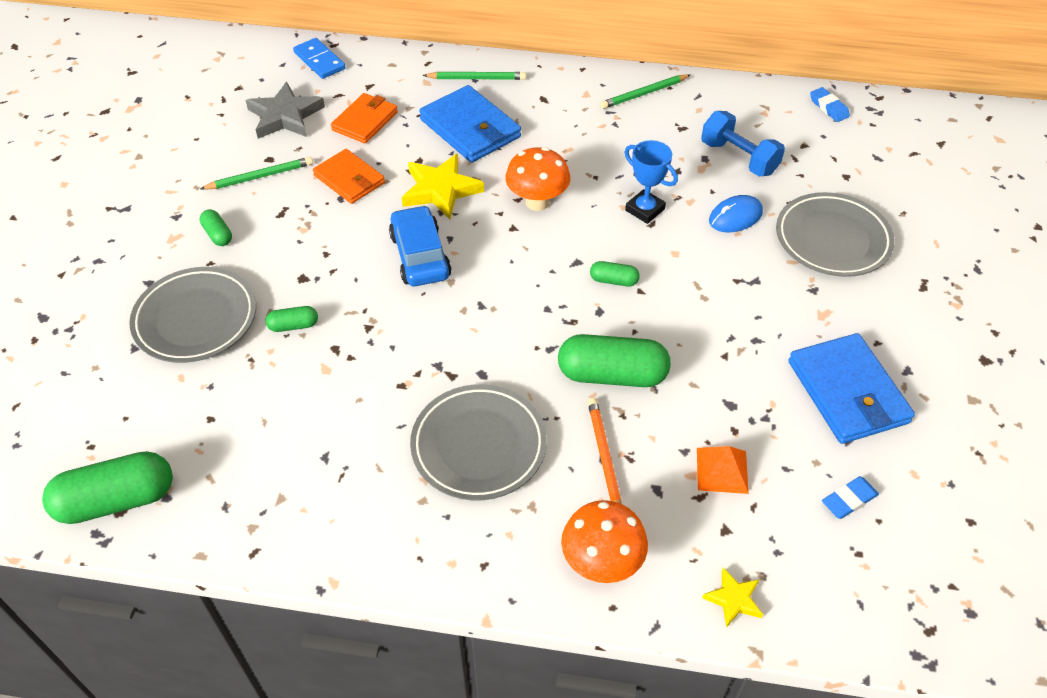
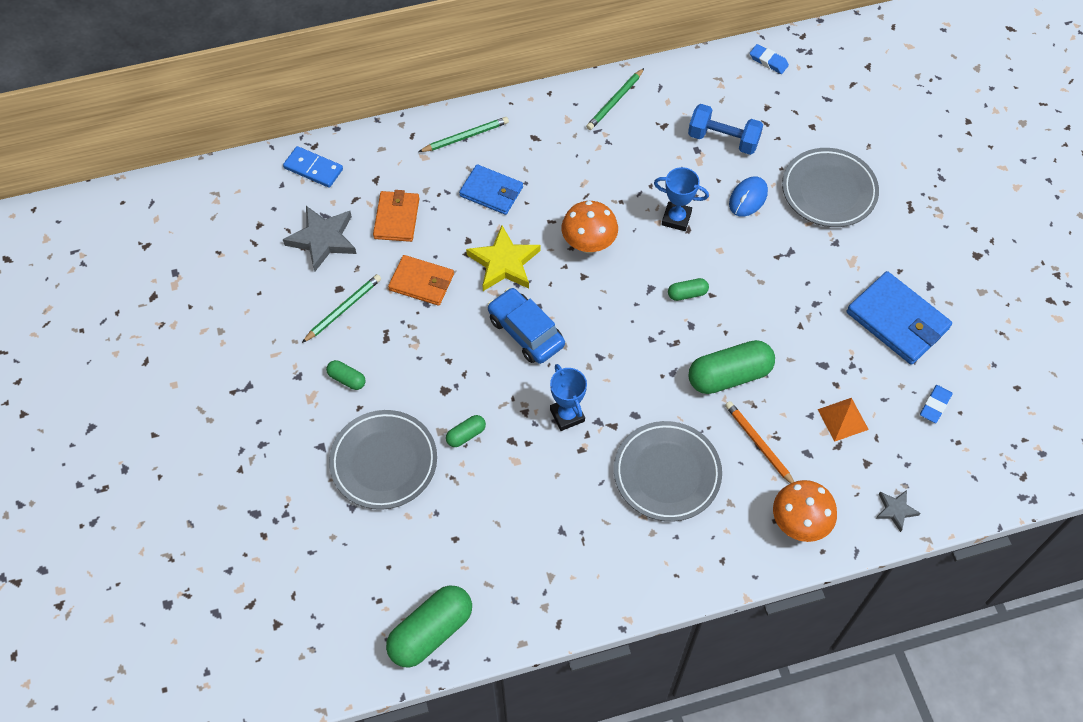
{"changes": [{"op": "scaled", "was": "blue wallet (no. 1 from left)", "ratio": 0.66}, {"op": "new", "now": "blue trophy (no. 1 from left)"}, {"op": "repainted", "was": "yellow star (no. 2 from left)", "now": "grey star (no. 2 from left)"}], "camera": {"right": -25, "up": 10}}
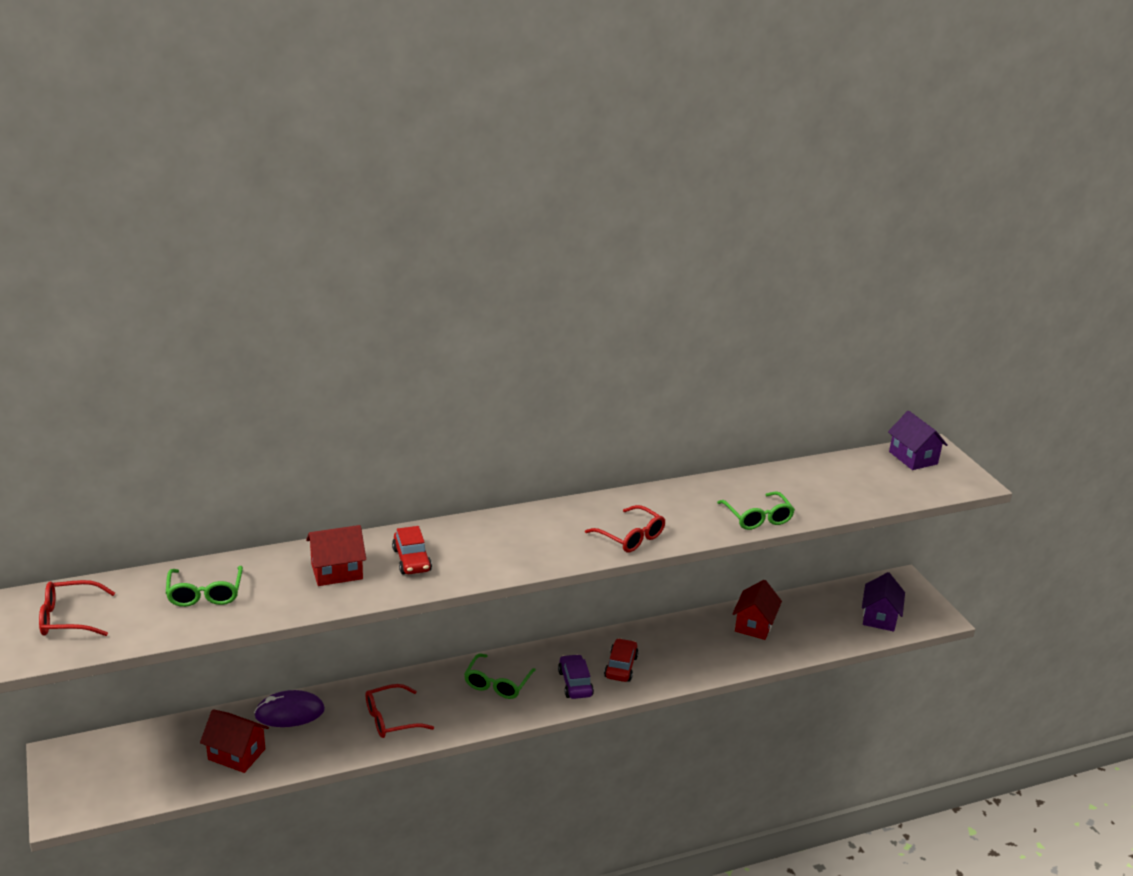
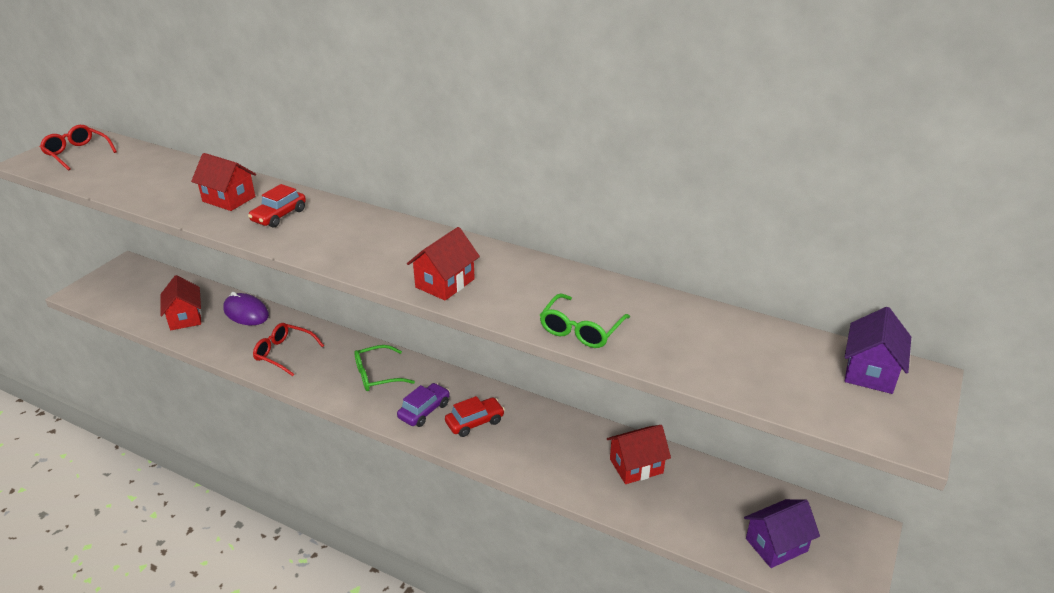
{"changes": [{"op": "swapped", "was": "red glasses (no. 3 from left)", "now": "red house (no. 3 from left)"}, {"op": "gone", "was": "green glasses (no. 1 from left)"}], "camera": {"right": 50, "up": 5}}
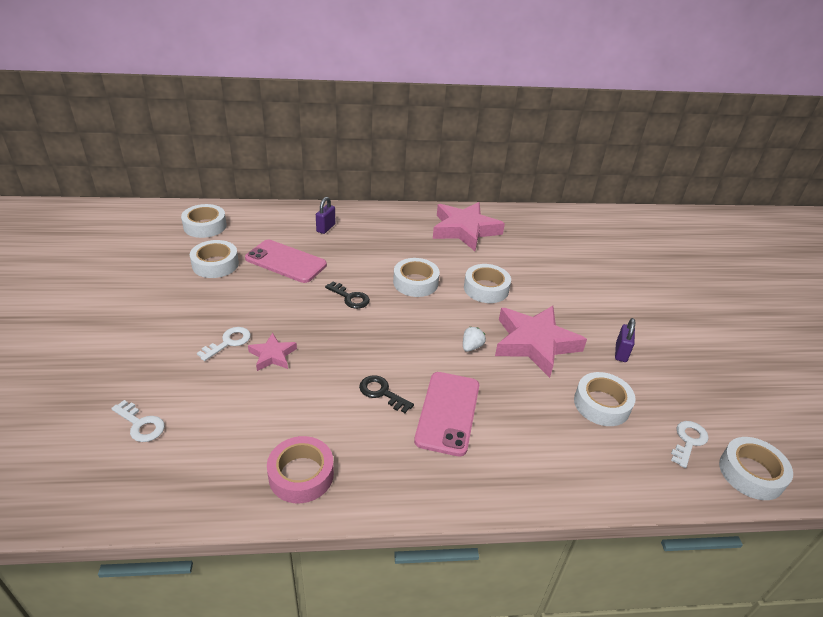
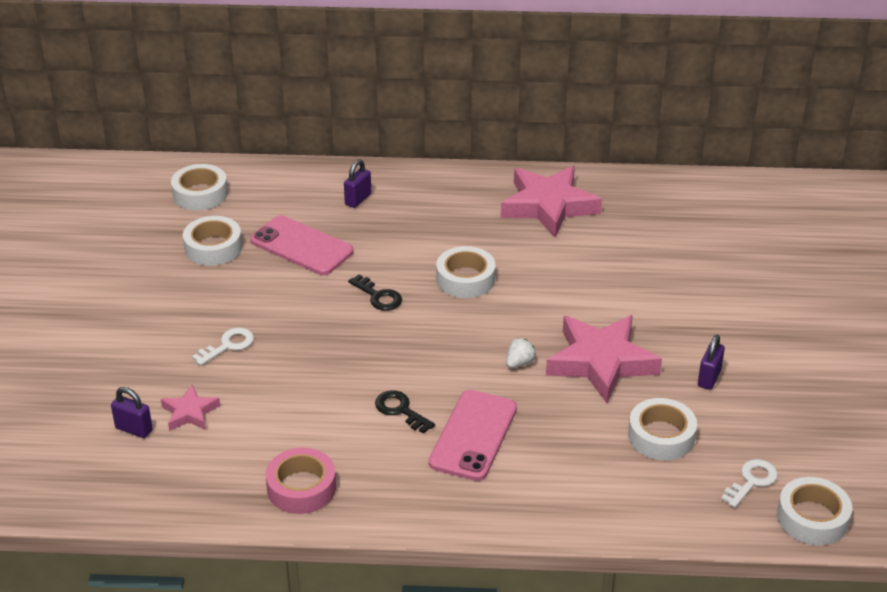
{"changes": [{"op": "swapped", "was": "white key (no. 1 from left)", "now": "purple padlock (no. 1 from left)"}, {"op": "shifted", "was": "pink star (no. 1 from left)"}, {"op": "gone", "was": "white tape (no. 4 from left)"}], "camera": {"right": 10, "up": 0}}
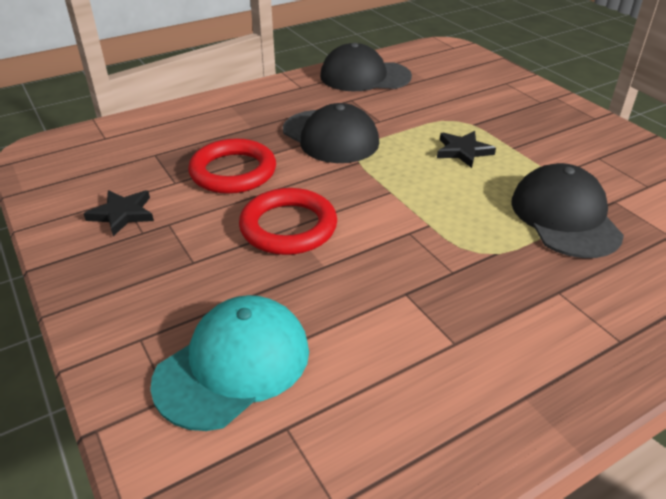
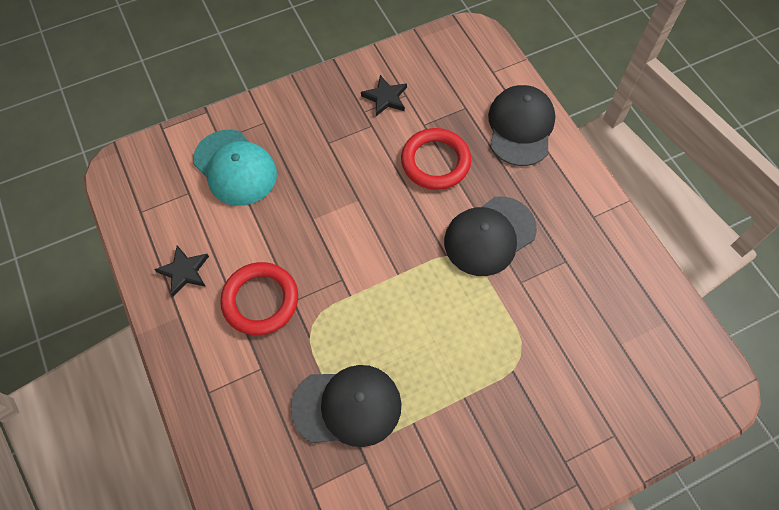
{"changes": [{"op": "shifted", "was": "black star (no. 2 from left in the first image)", "now": "black star (no. 1 from left)"}, {"op": "shifted", "was": "red ring (no. 2 from left in the first image)", "now": "red ring (no. 1 from left)"}, {"op": "shifted", "was": "black cap (no. 2 from left in the first image)", "now": "black cap (no. 3 from left)"}], "camera": {"right": 95, "up": 25}}
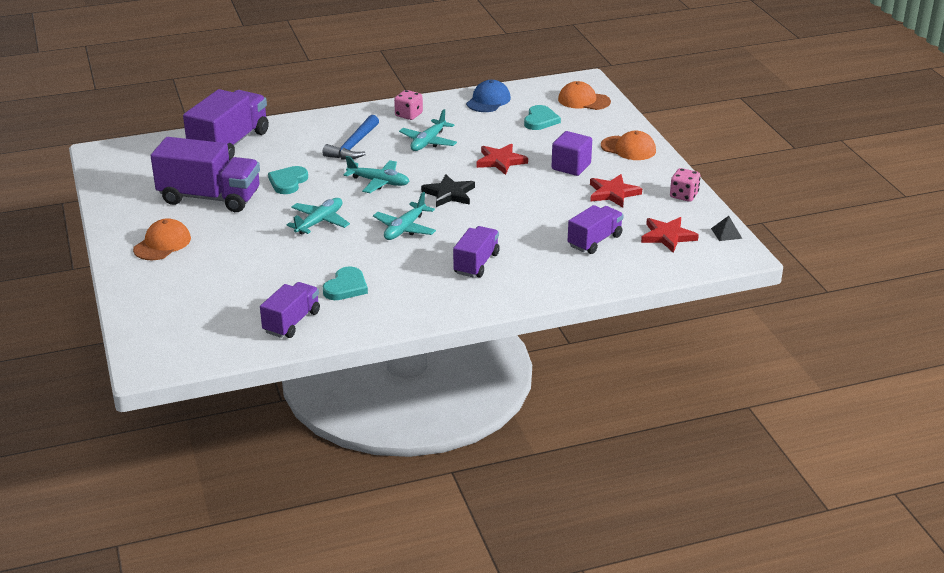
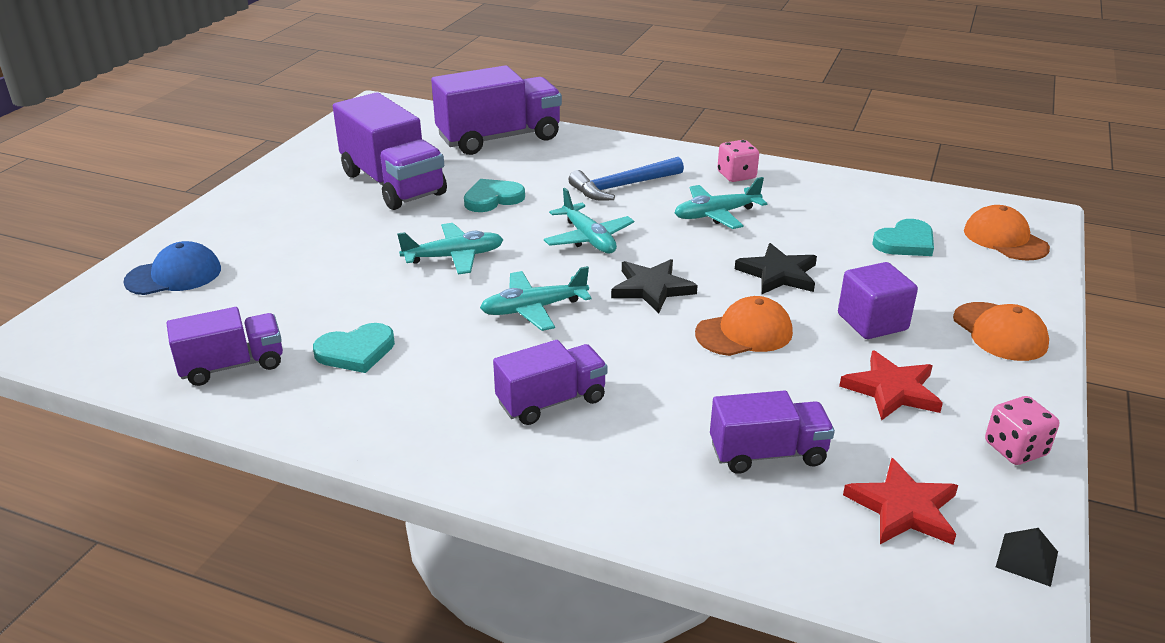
{"changes": [{"op": "shifted", "was": "blue cap"}, {"op": "shifted", "was": "orange cap (no. 1 from left)"}, {"op": "repainted", "was": "red star (no. 1 from left)", "now": "black star (no. 2 from left)"}], "camera": {"right": 40, "up": 0}}
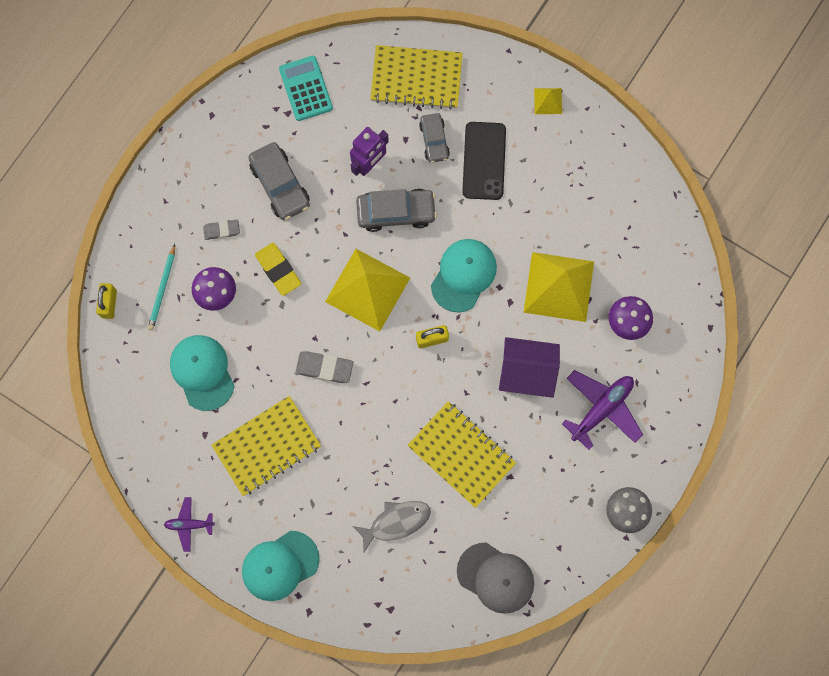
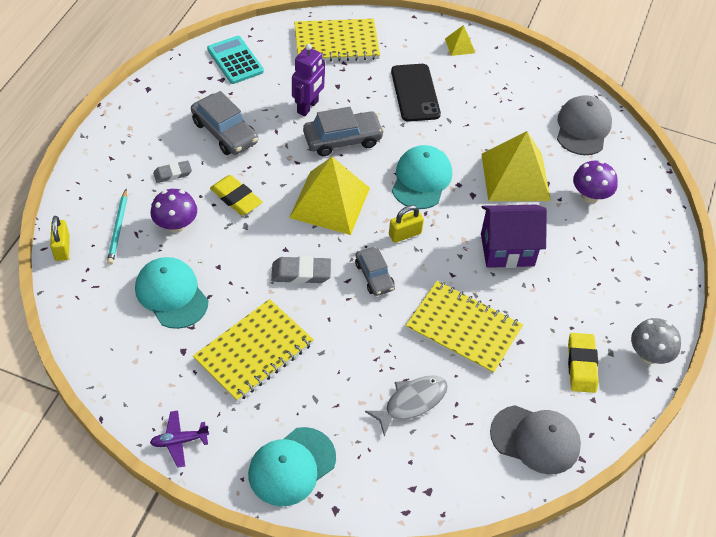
{"changes": [{"op": "shifted", "was": "grey car (no. 3 from left)"}, {"op": "new", "now": "grey cap (no. 2 from left)"}, {"op": "new", "now": "yellow eraser (no. 2 from left)"}, {"op": "gone", "was": "purple plane (no. 2 from left)"}], "camera": {"right": -15, "up": -25}}
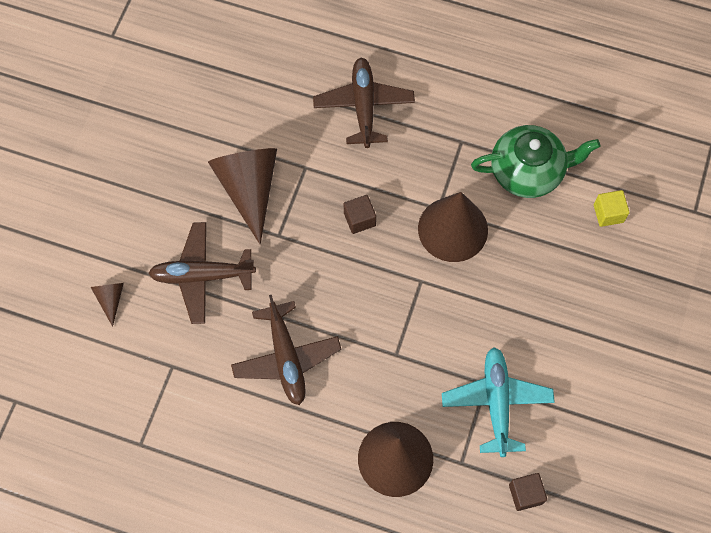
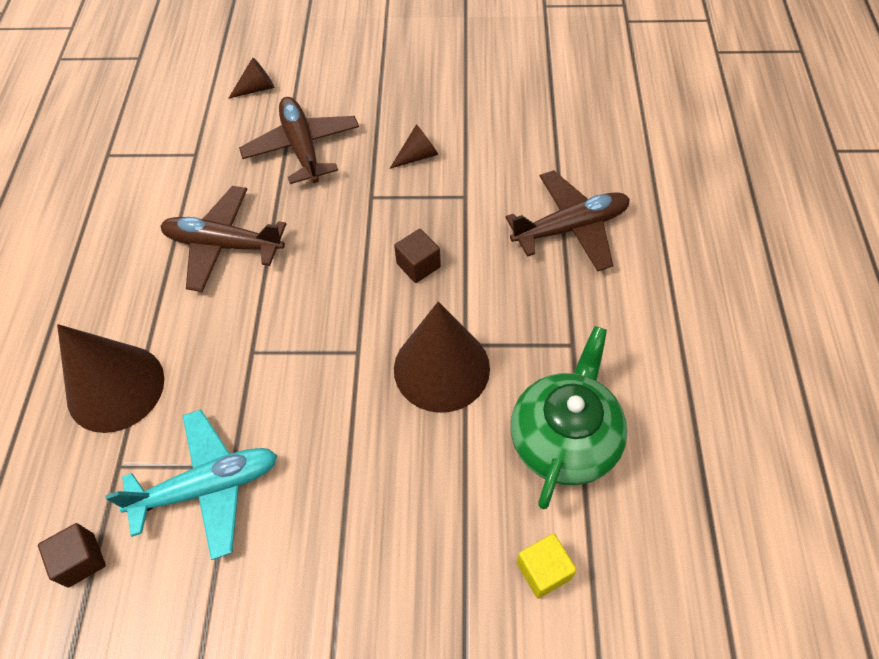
{"changes": [{"op": "rotated", "was": "brown plane (no. 2 from left in the first image)", "clockwise": 45}, {"op": "scaled", "was": "brown cone (no. 2 from left in the first image)", "ratio": 0.45}, {"op": "rotated", "was": "green teapot", "clockwise": -135}], "camera": {"right": 75, "up": -10}}
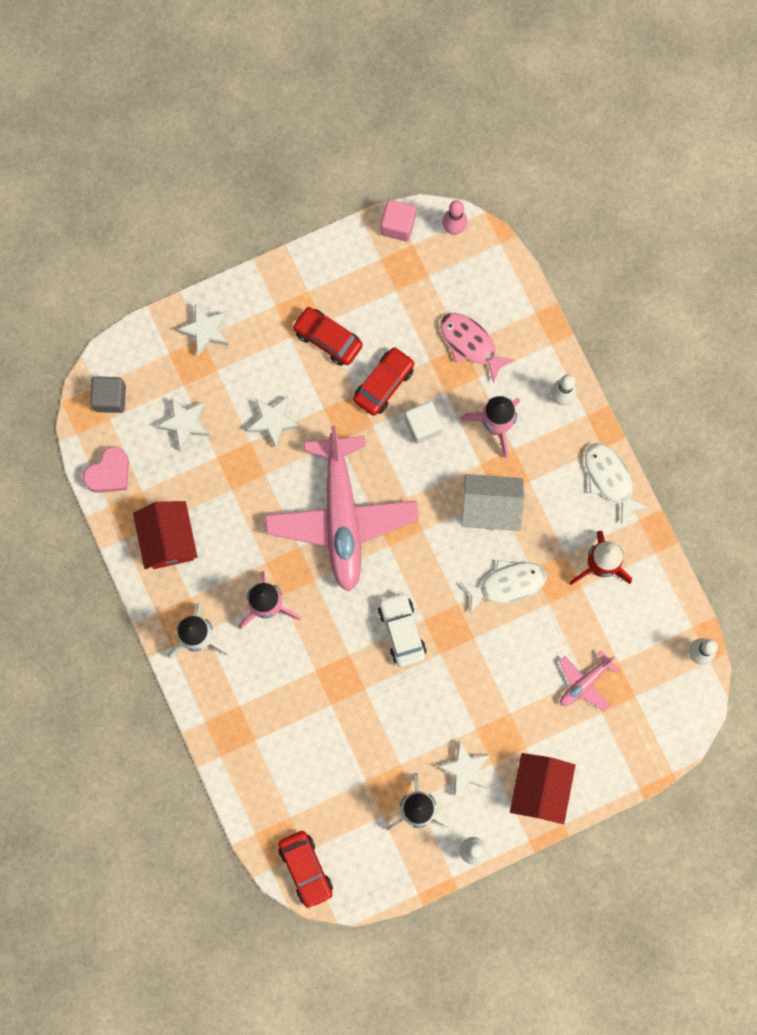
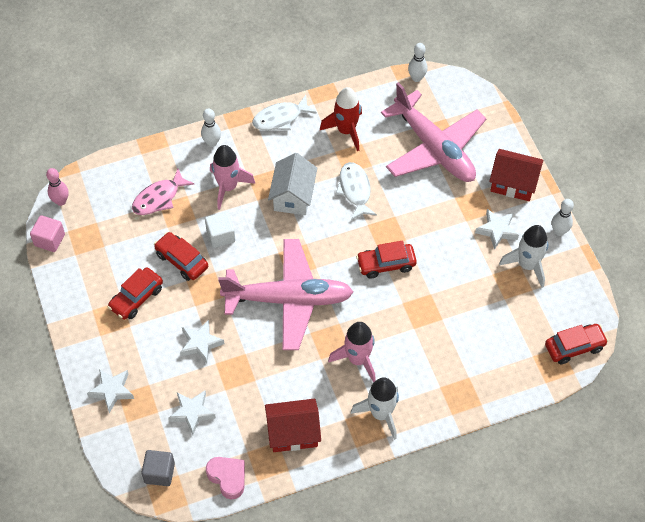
{"changes": [{"op": "repainted", "was": "white car", "now": "red car (no. 3 from left)"}, {"op": "scaled", "was": "pink plane (no. 2 from left)", "ratio": 2.31}], "camera": {"right": -85, "up": -20}}
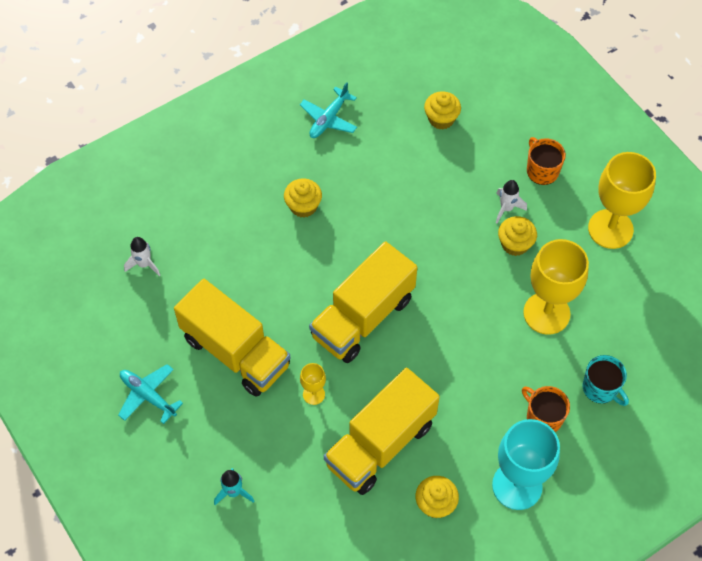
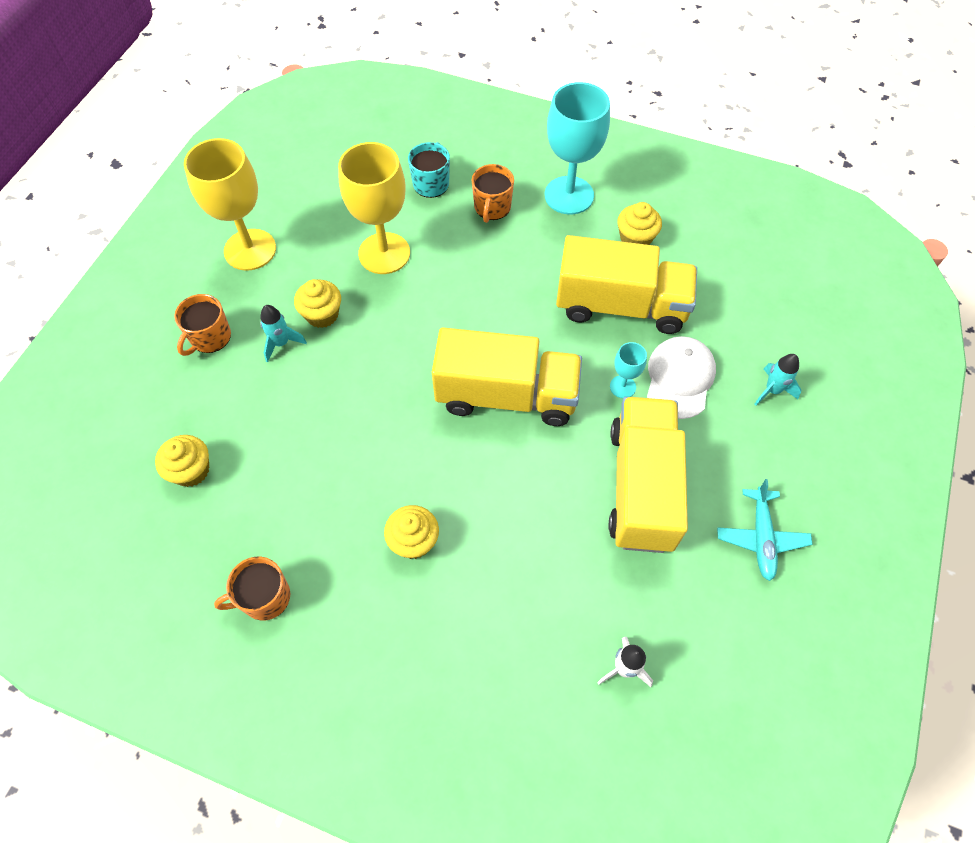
{"changes": [{"op": "swapped", "was": "turquoise plane (no. 2 from left)", "now": "orange mug (no. 2 from left)"}, {"op": "repainted", "was": "white rocket (no. 2 from left)", "now": "turquoise rocket (no. 1 from left)"}, {"op": "repainted", "was": "yellow goblet (no. 1 from left)", "now": "turquoise goblet (no. 2 from left)"}, {"op": "new", "now": "white cap"}], "camera": {"right": -125, "up": 0}}
